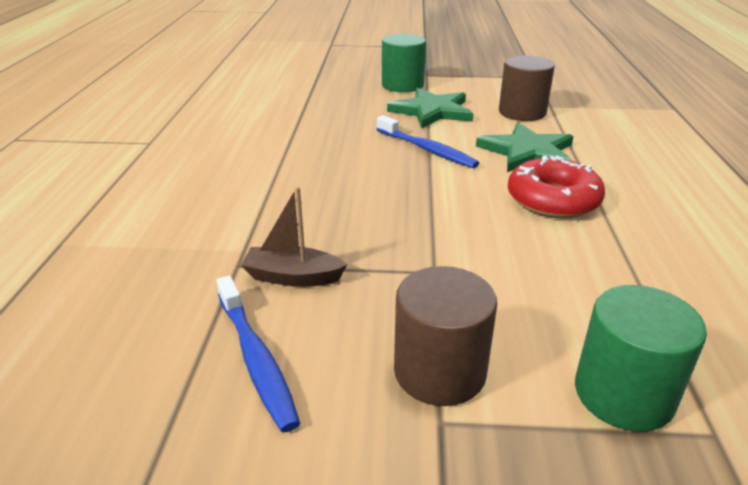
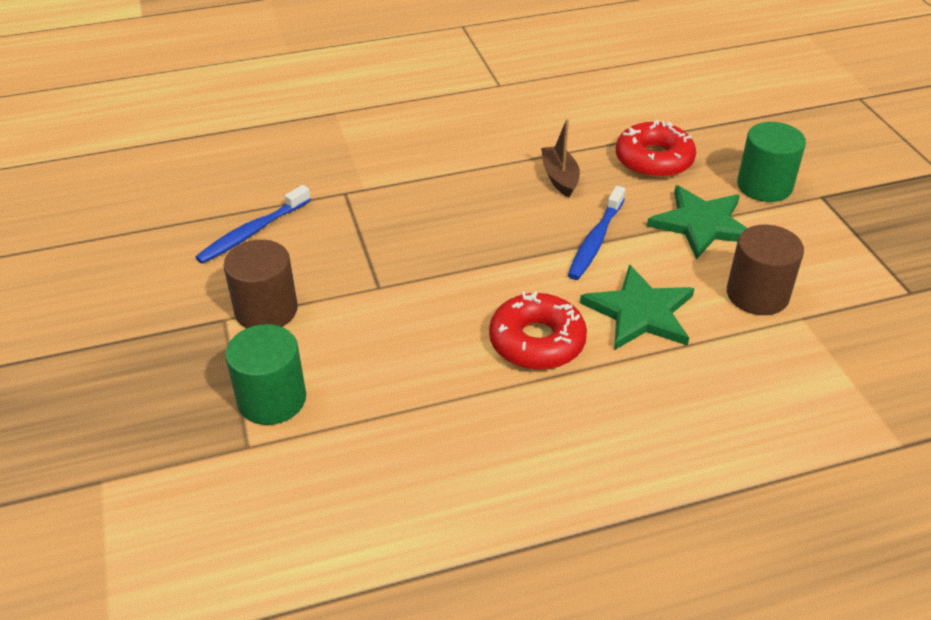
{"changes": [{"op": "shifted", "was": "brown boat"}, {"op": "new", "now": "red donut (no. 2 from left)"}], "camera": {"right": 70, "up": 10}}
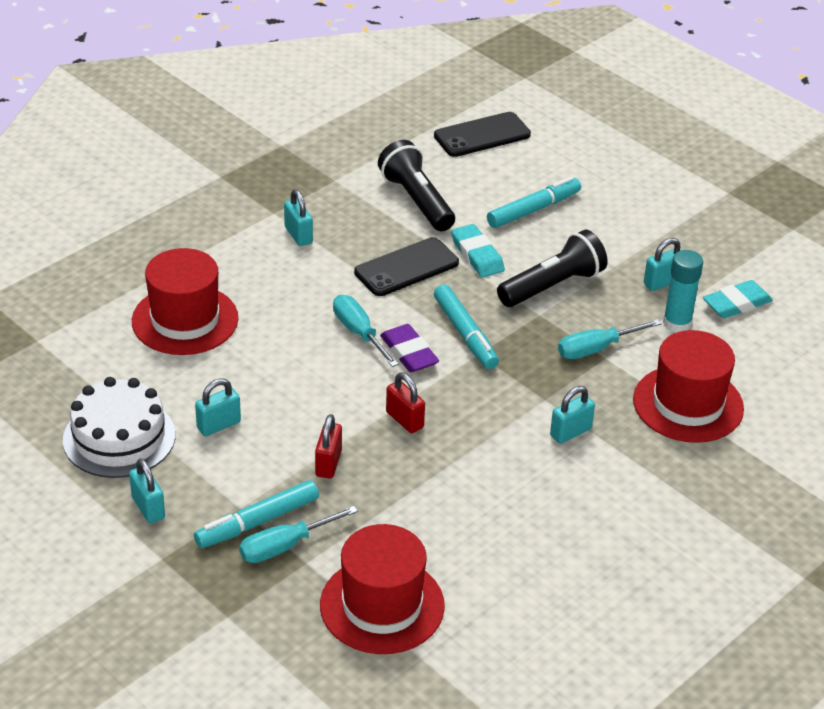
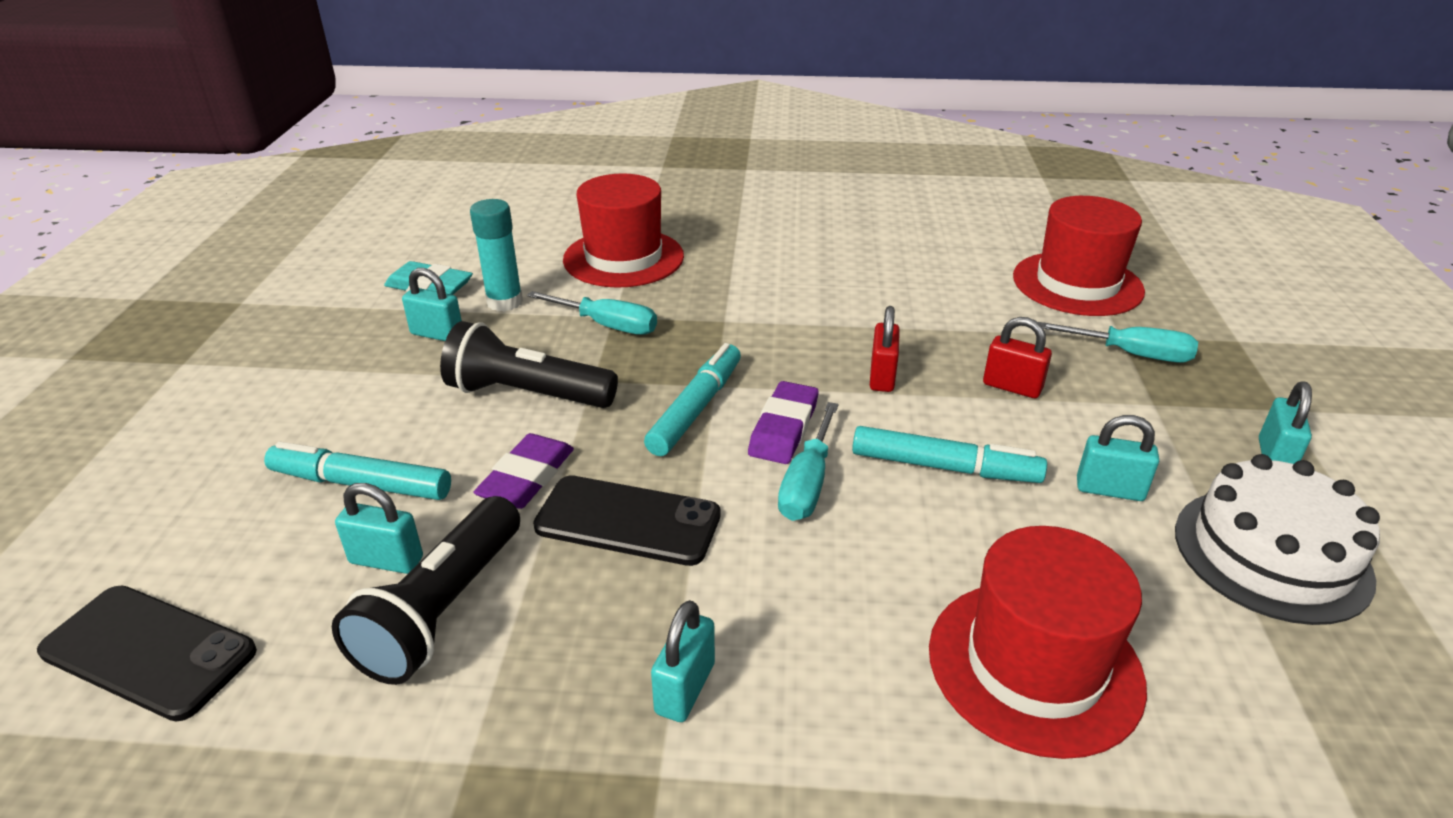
{"changes": [{"op": "shifted", "was": "turquoise padlock (no. 4 from left in the first image)", "now": "turquoise padlock (no. 1 from left)"}, {"op": "repainted", "was": "turquoise eraser (no. 1 from left)", "now": "purple eraser (no. 1 from left)"}, {"op": "shifted", "was": "turquoise marker (no. 1 from left in the first image)", "now": "turquoise marker (no. 3 from left)"}, {"op": "rotated", "was": "red padlock (no. 1 from left in the first image)", "clockwise": 60}], "camera": {"right": -130, "up": -5}}
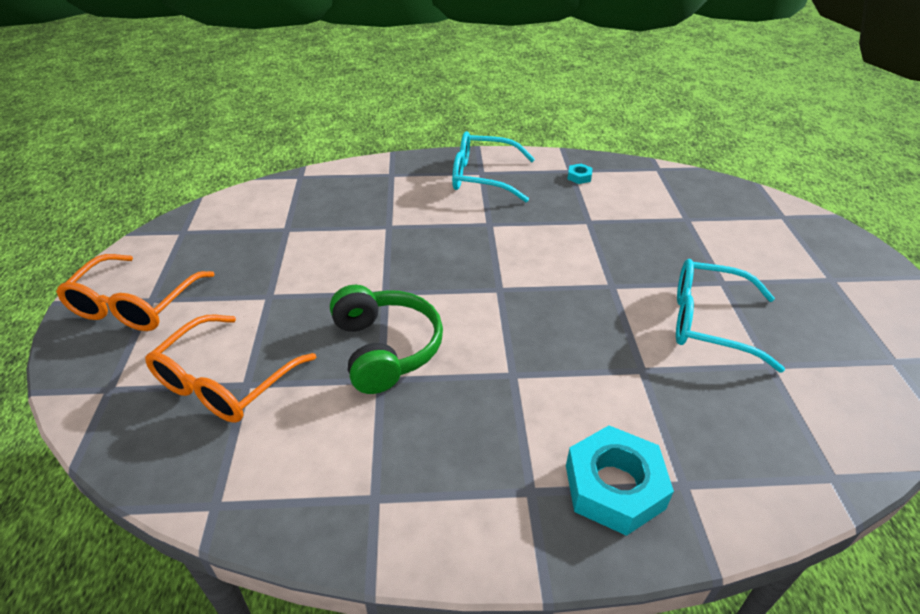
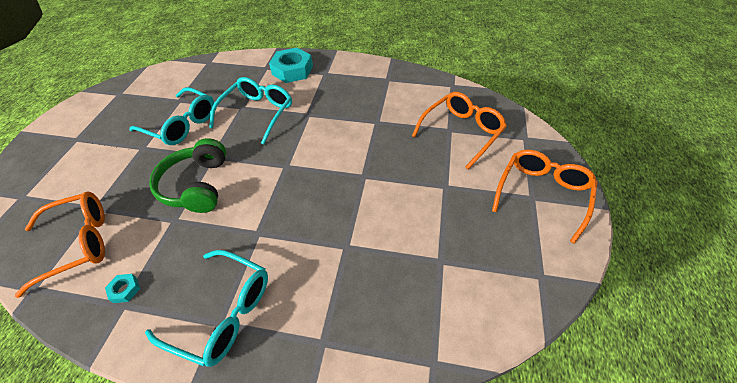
{"changes": [{"op": "new", "now": "orange glasses (no. 1 from left)"}, {"op": "shifted", "was": "green headphones"}, {"op": "new", "now": "turquoise glasses (no. 3 from left)"}], "camera": {"right": -165, "up": 10}}
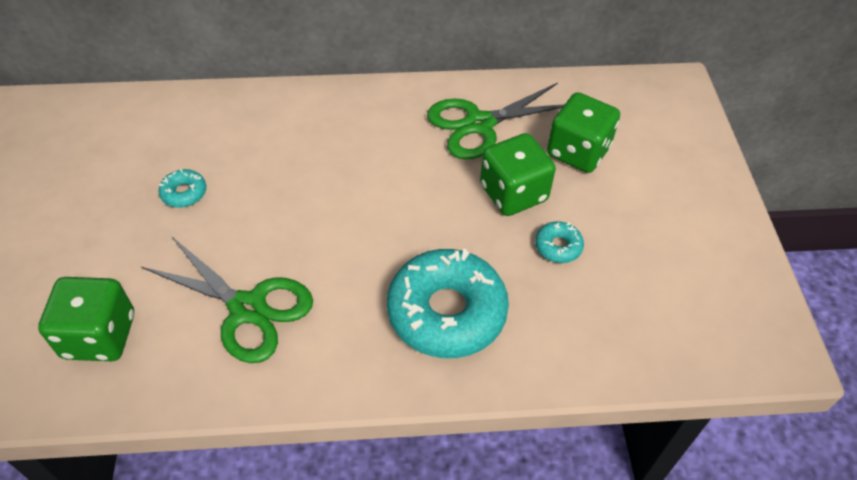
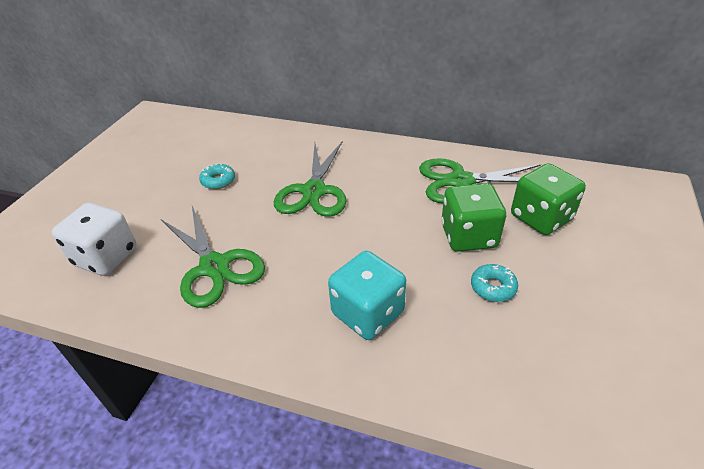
{"changes": [{"op": "repainted", "was": "green dice (no. 1 from left)", "now": "white dice"}, {"op": "new", "now": "green scissors (no. 2 from left)"}, {"op": "swapped", "was": "turquoise donut (no. 2 from left)", "now": "turquoise dice"}], "camera": {"right": 25, "up": -10}}
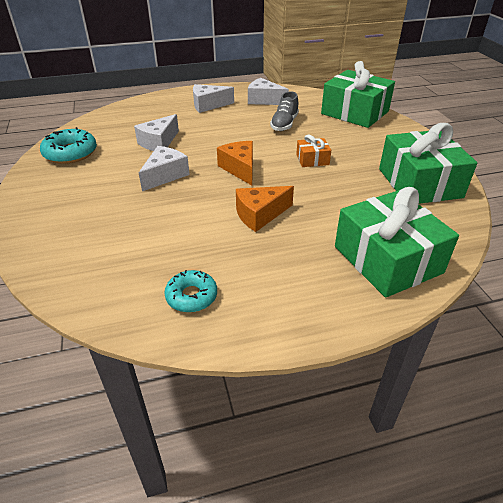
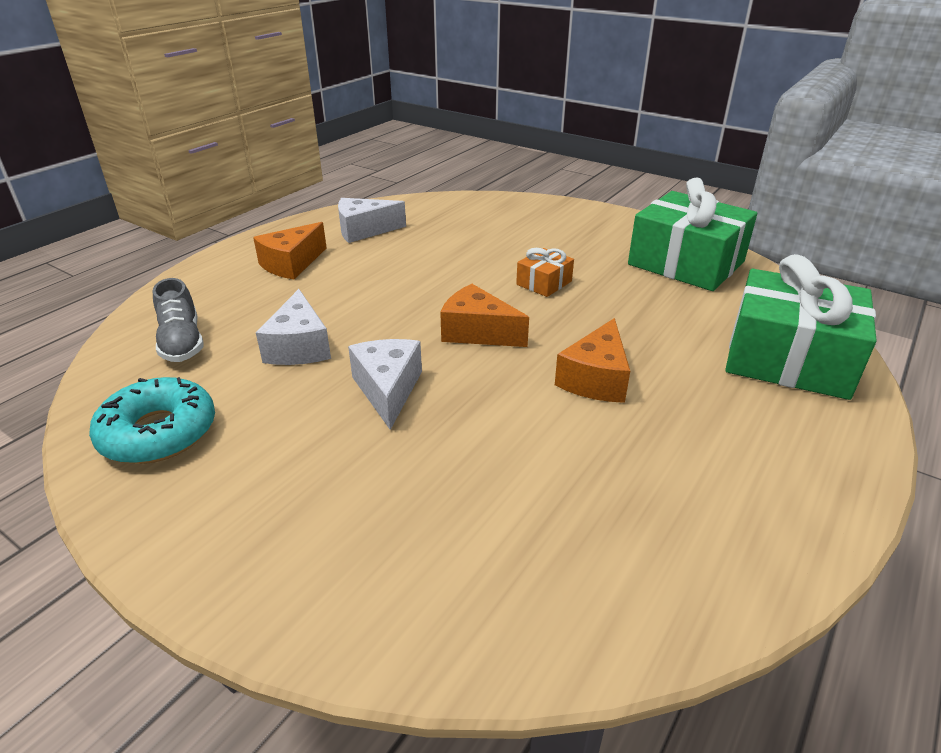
{"changes": [{"op": "shifted", "was": "grey shoe"}, {"op": "repainted", "was": "white cheese (no. 3 from left)", "now": "orange cheese (no. 1 from left)"}, {"op": "gone", "was": "turquoise donut (no. 2 from left)"}, {"op": "gone", "was": "green gift (no. 1 from left)"}], "camera": {"right": -40, "up": -5}}
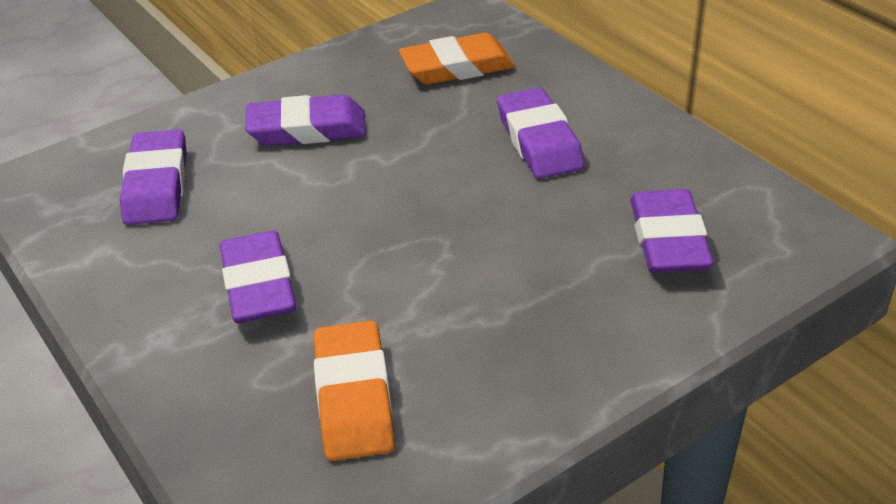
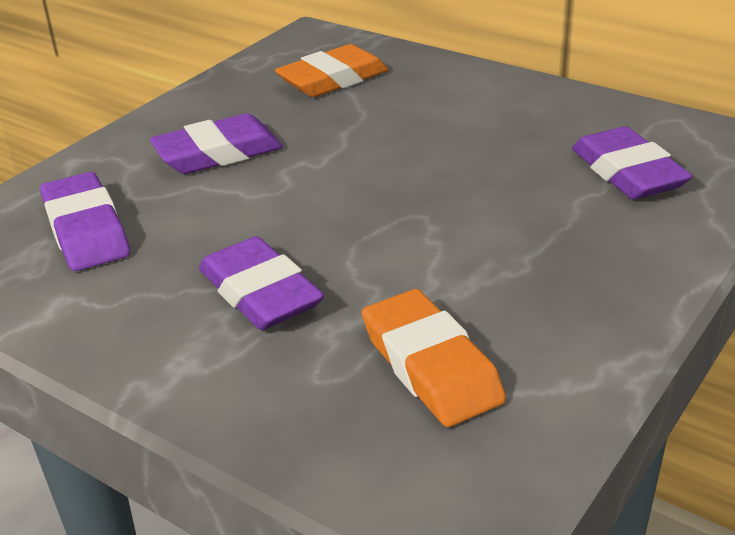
{"changes": [{"op": "gone", "was": "purple eraser (no. 4 from left)"}], "camera": {"right": -20, "up": -5}}
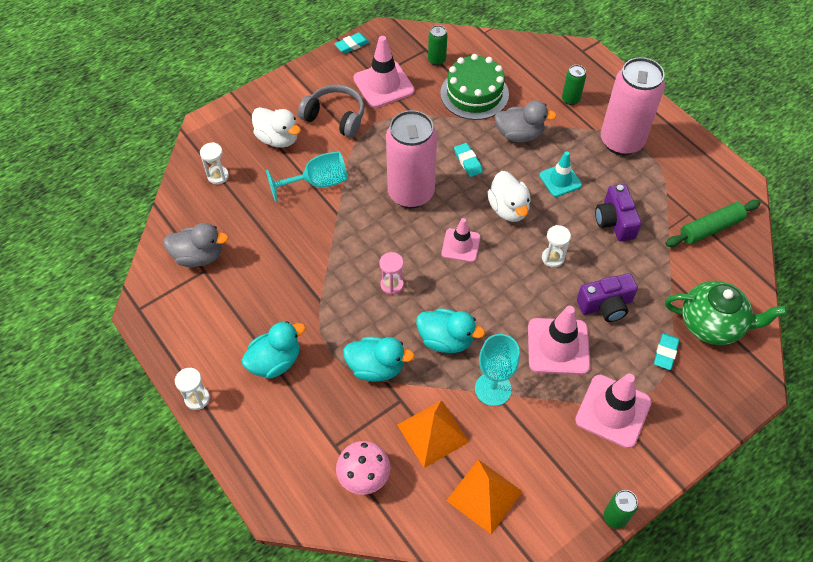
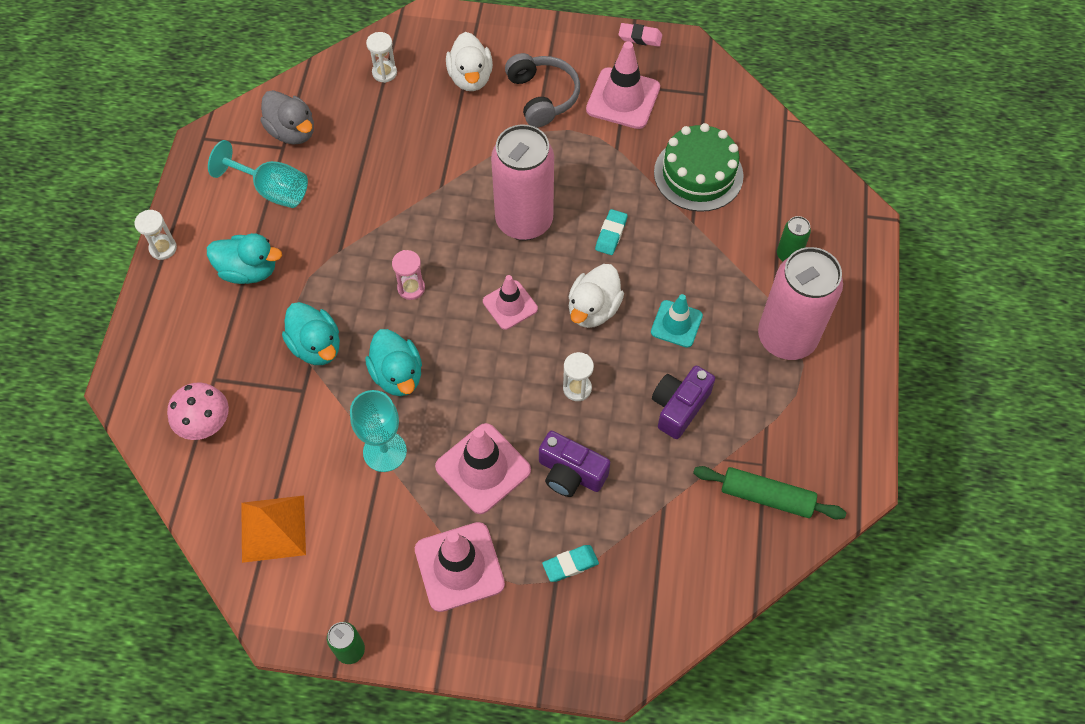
{"changes": [{"op": "shifted", "was": "turquoise goblet (no. 1 from left)"}, {"op": "repainted", "was": "turquoise eraser (no. 1 from left)", "now": "pink eraser"}, {"op": "gone", "was": "orange pyramid (no. 1 from left)"}, {"op": "gone", "was": "green can (no. 1 from left)"}, {"op": "gone", "was": "grey duck (no. 2 from left)"}, {"op": "gone", "was": "green teapot"}], "camera": {"right": 45, "up": 5}}
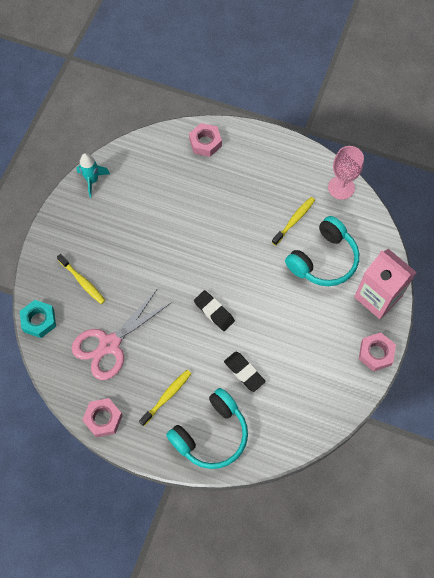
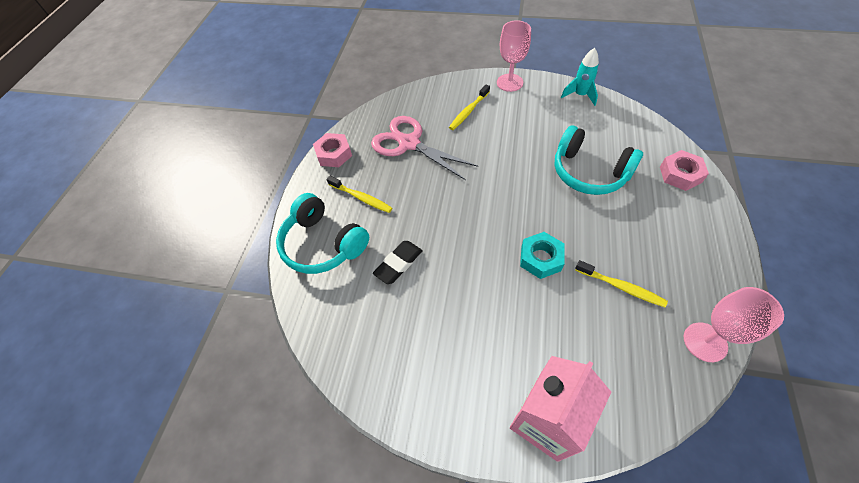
{"changes": [{"op": "new", "now": "pink goblet (no. 1 from left)"}, {"op": "shifted", "was": "turquoise nut"}, {"op": "shifted", "was": "turquoise headphones (no. 2 from left)"}, {"op": "gone", "was": "black eraser (no. 1 from left)"}, {"op": "gone", "was": "pink nut (no. 3 from left)"}], "camera": {"right": 85, "up": -10}}
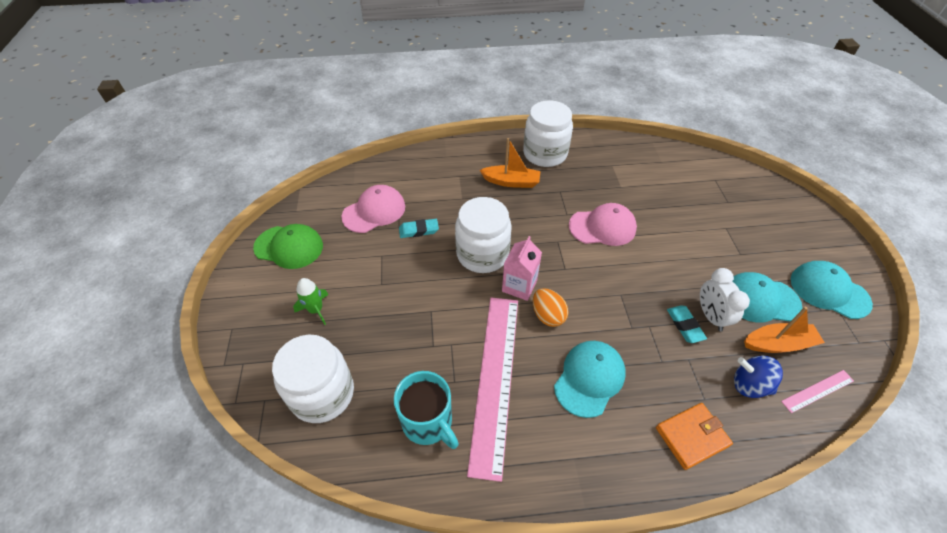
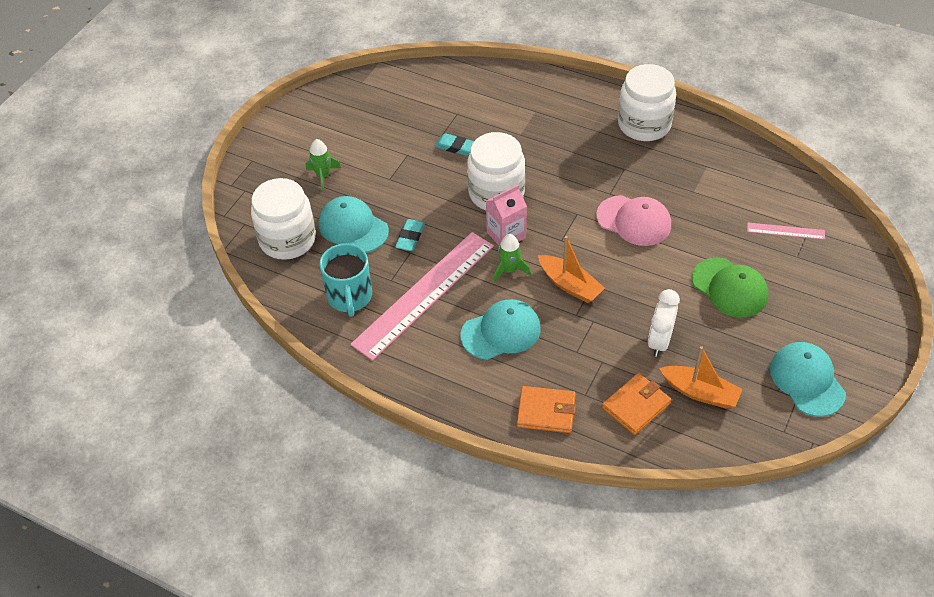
{"changes": [{"op": "shifted", "was": "turquoise cap (no. 2 from left in the first image)", "now": "turquoise cap (no. 1 from left)"}, {"op": "shifted", "was": "turquoise eraser (no. 2 from left in the first image)", "now": "turquoise eraser (no. 1 from left)"}, {"op": "swapped", "was": "orange egg", "now": "green rocket (no. 2 from left)"}, {"op": "shifted", "was": "orange boat (no. 1 from left)"}, {"op": "swapped", "was": "blue spinning top", "now": "orange wallet (no. 2 from left)"}, {"op": "shifted", "was": "green cap"}, {"op": "shifted", "was": "pink ruler (no. 2 from left)"}, {"op": "gone", "was": "pink cap (no. 1 from left)"}], "camera": {"right": 35, "up": 0}}
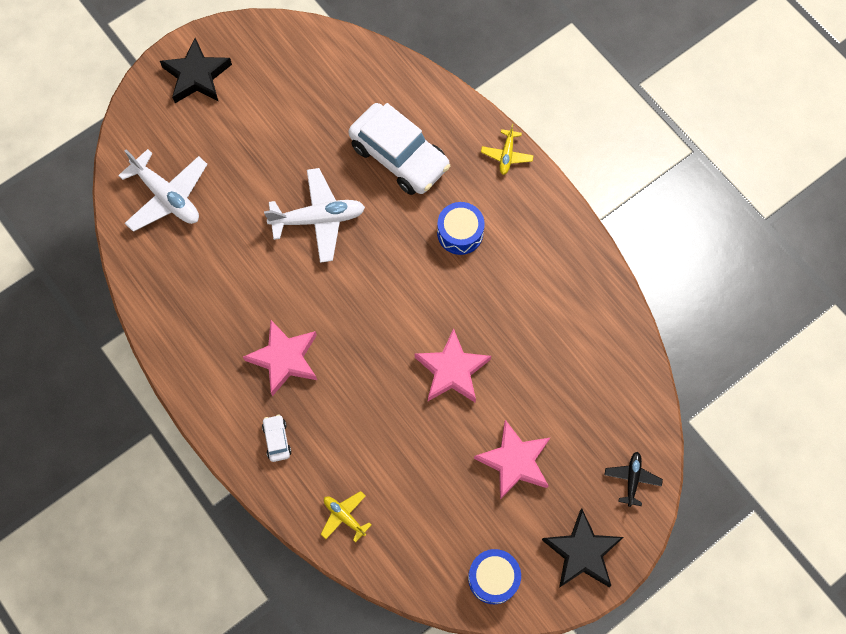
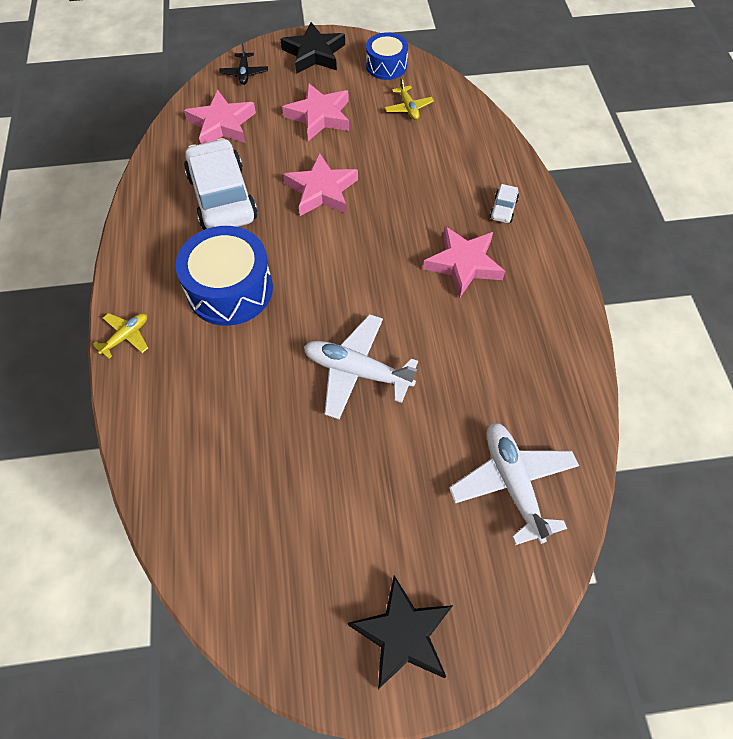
{"changes": [{"op": "scaled", "was": "blue drum (no. 1 from left)", "ratio": 1.67}, {"op": "new", "now": "pink star (no. 1 from left)"}, {"op": "shifted", "was": "white car (no. 2 from left in the first image)", "now": "white car (no. 1 from left)"}, {"op": "rotated", "was": "black plane", "clockwise": -45}, {"op": "shifted", "was": "yellow plane (no. 1 from left in the first image)", "now": "yellow plane (no. 2 from left)"}], "camera": {"right": -150, "up": -10}}
